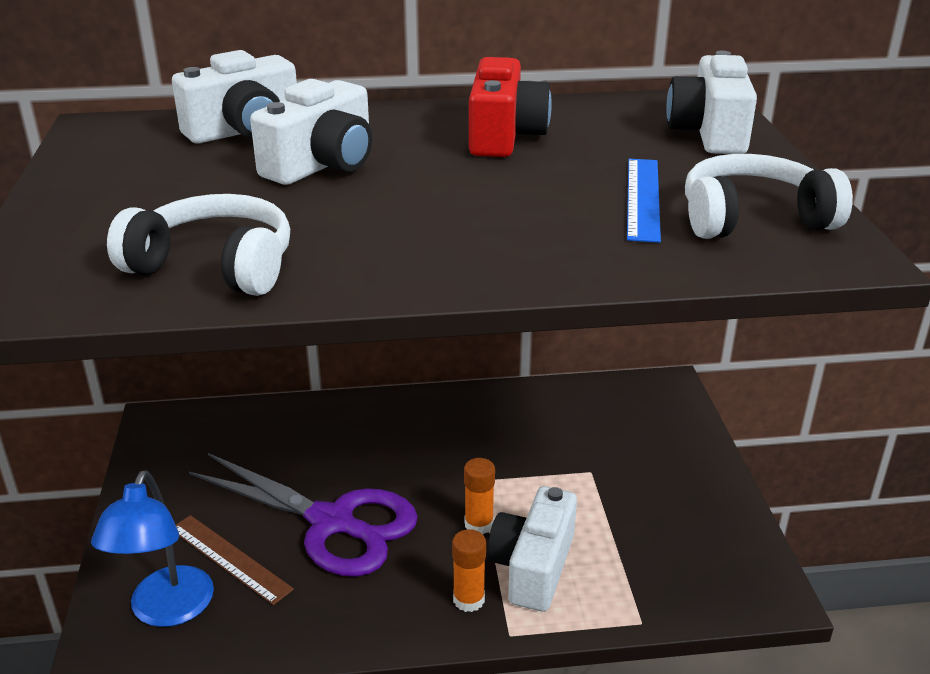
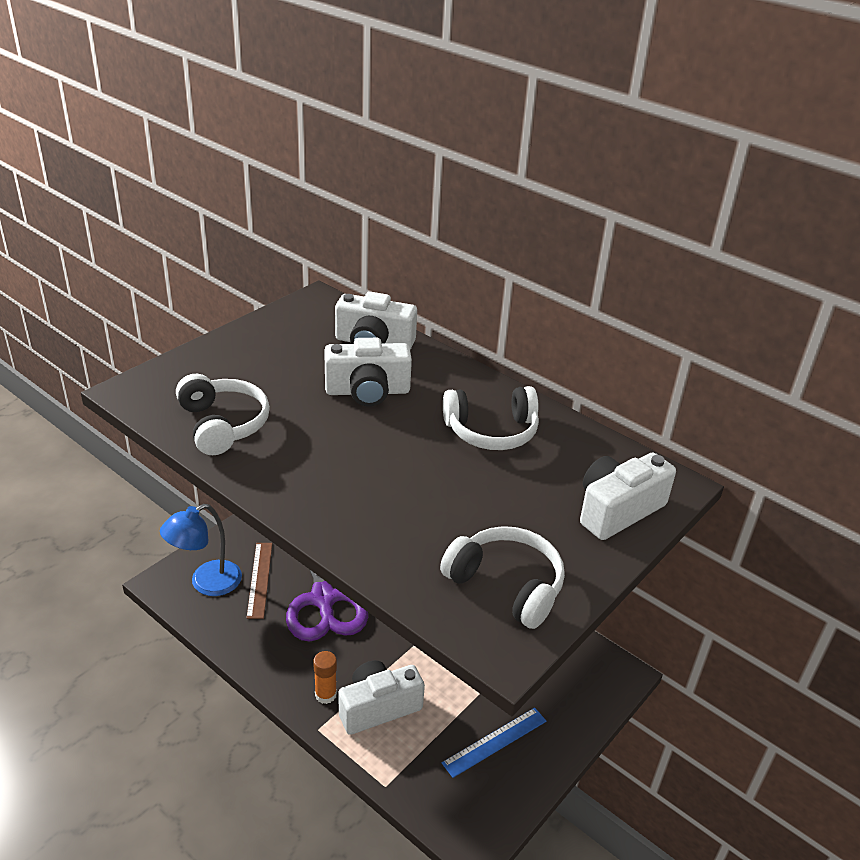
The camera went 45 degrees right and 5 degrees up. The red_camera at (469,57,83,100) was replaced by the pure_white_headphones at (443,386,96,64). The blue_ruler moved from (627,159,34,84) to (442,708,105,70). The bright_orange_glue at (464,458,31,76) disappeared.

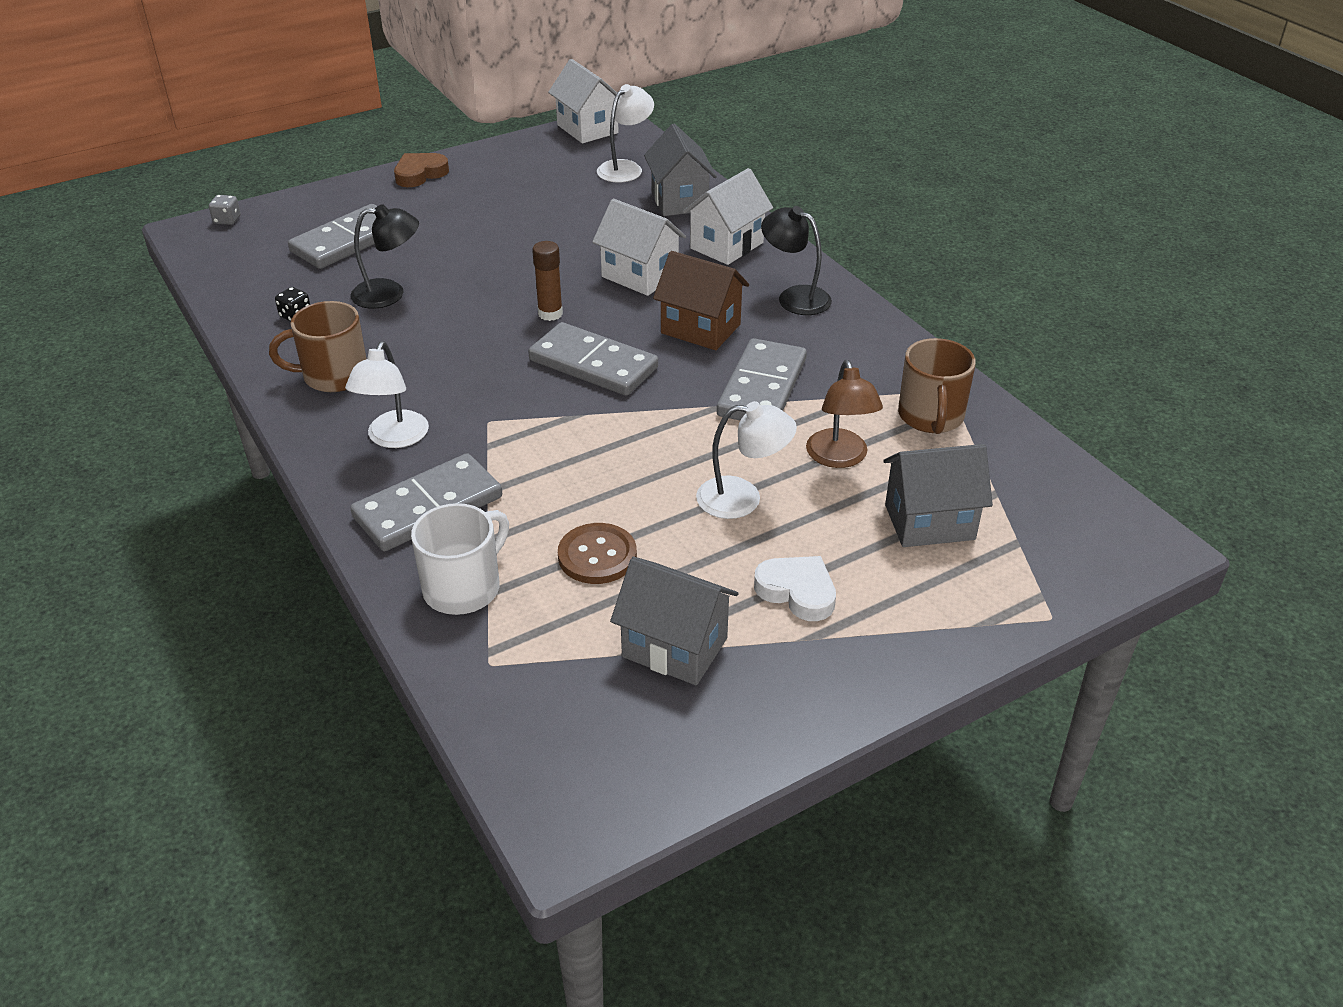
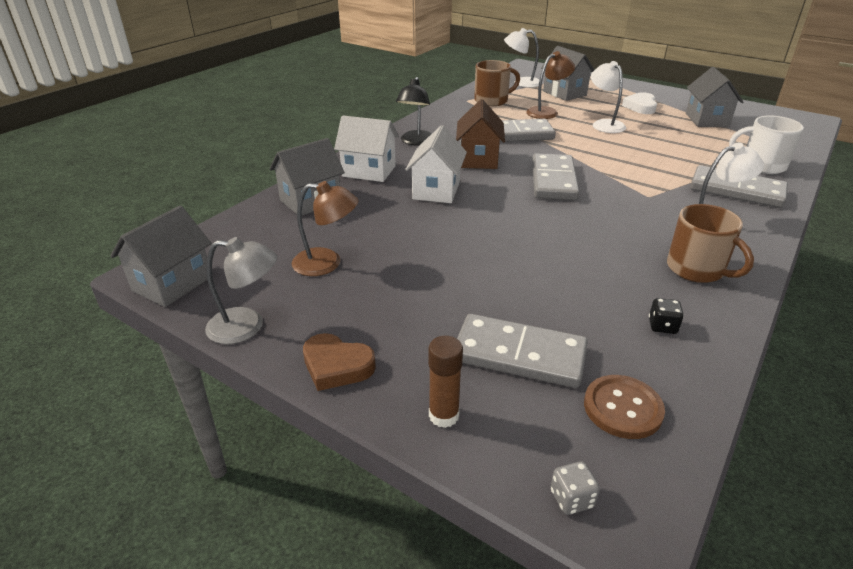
The camera went 115 degrees left and 5 degrees down. The pure_white_cottage at (548,59,71,84) became the gray_cottage at (111,205,100,102). The pure_white_reading_lamp moved from (597,84,57,99) to (504,28,36,60). The black_reading_lamp at (350,204,69,105) disappeared. The russet_glue moved from (532,241,31,80) to (428,336,35,92). The russet_button moved from (558,523,79,61) to (584,375,81,64). The russet_reading_lamp at (291,181,68,95) appeared. The gray_reading_lamp at (205,237,72,107) appeared.

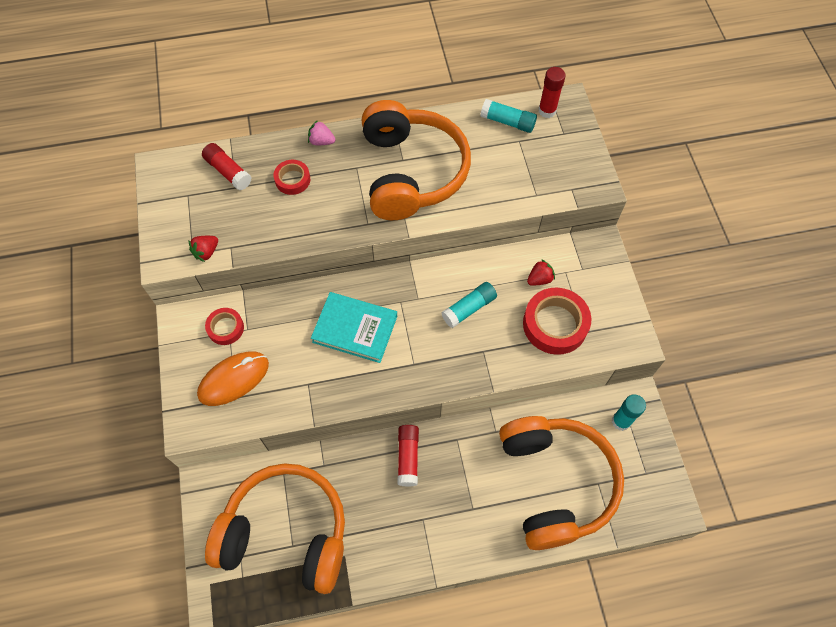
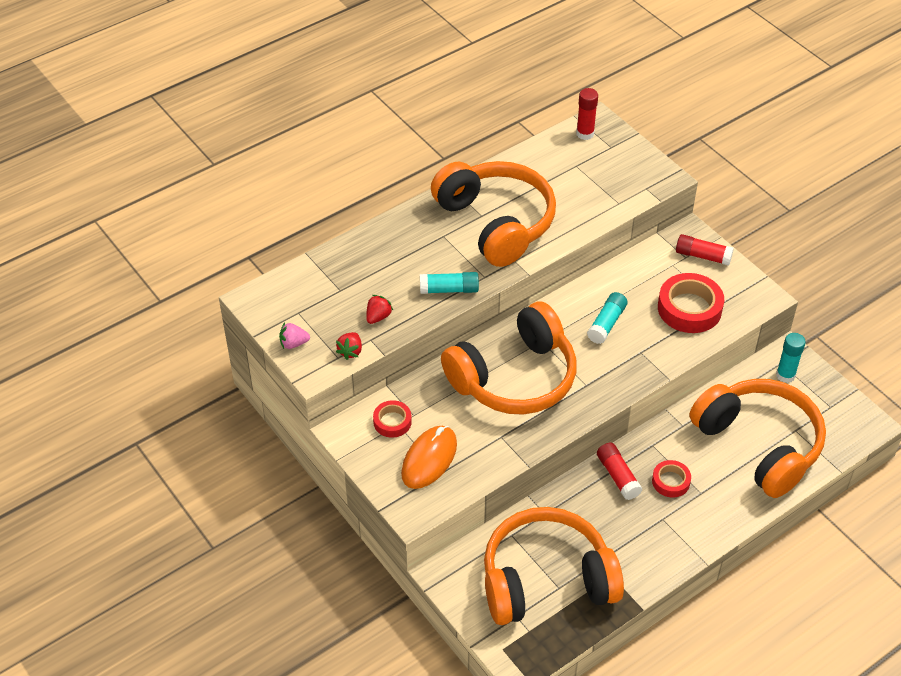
The camera went 25 degrees left and 15 degrees down. The turquoise_glue moved from (481,99,56,34) to (420,272,59,22). The pink_berry moved from (308,120,28,25) to (279,323,31,26). The red_glue moved from (202,143,49,48) to (676,234,58,32). The red_roll_of_tape moved from (274,160,36,35) to (652,460,39,38). The red_berry moved from (527,259,28,27) to (366,295,27,29). The turquoise_hardcover at (311,292,86,71) was replaced by the bright_orange_headphones at (441,301,135,114).

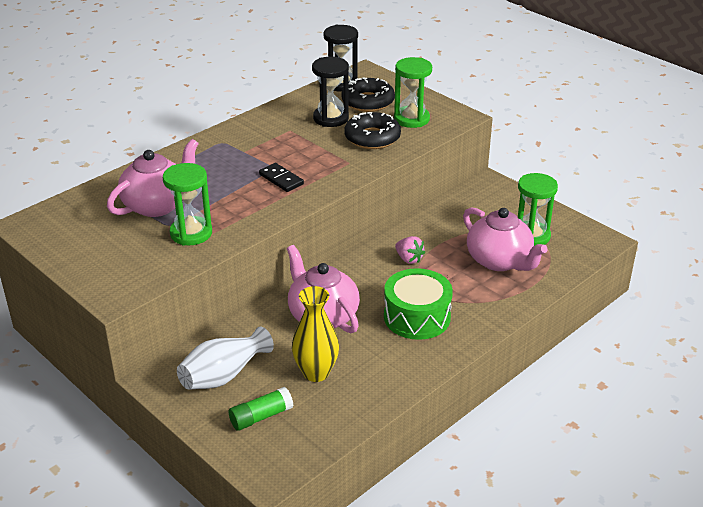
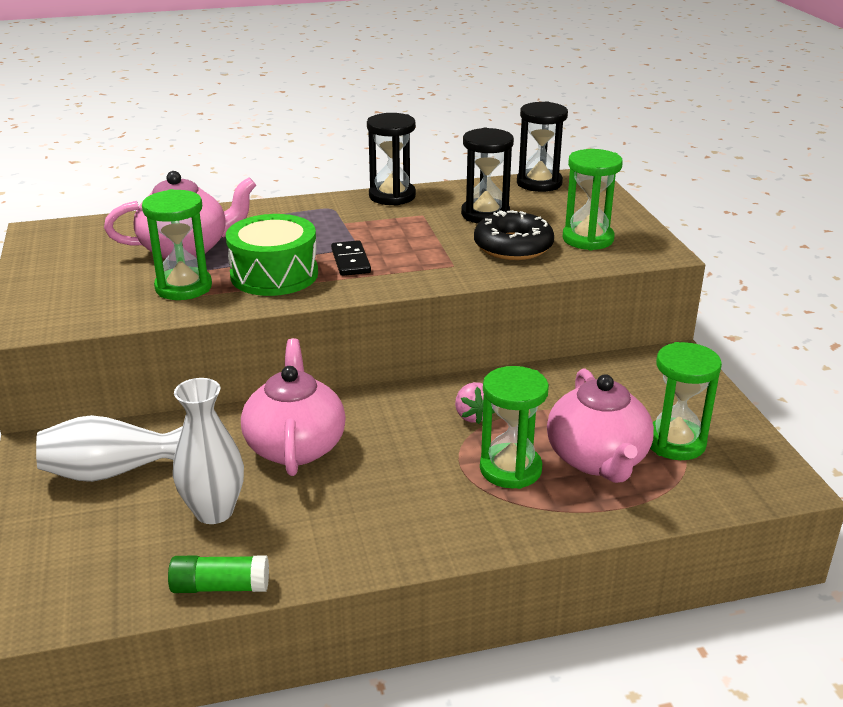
The camera went 30 degrees right and 5 degrees down. The black_donut at (341,78,54,34) disappeared. The emerald_toy_drum moved from (384,268,69,72) to (226,214,92,82). The bright_yellow_tall_vase at (292,286,47,96) became the pure_white_tall_vase at (173,378,71,146). The emerald_glue moved from (229,387,65,44) to (168,556,101,37). The black_hourglass at (367,113,49,93) appeared. The emerald_hourglass at (480,366,69,123) appeared.

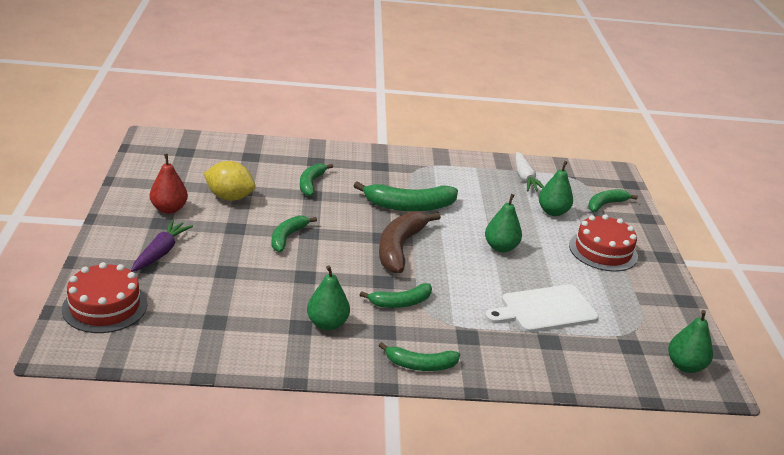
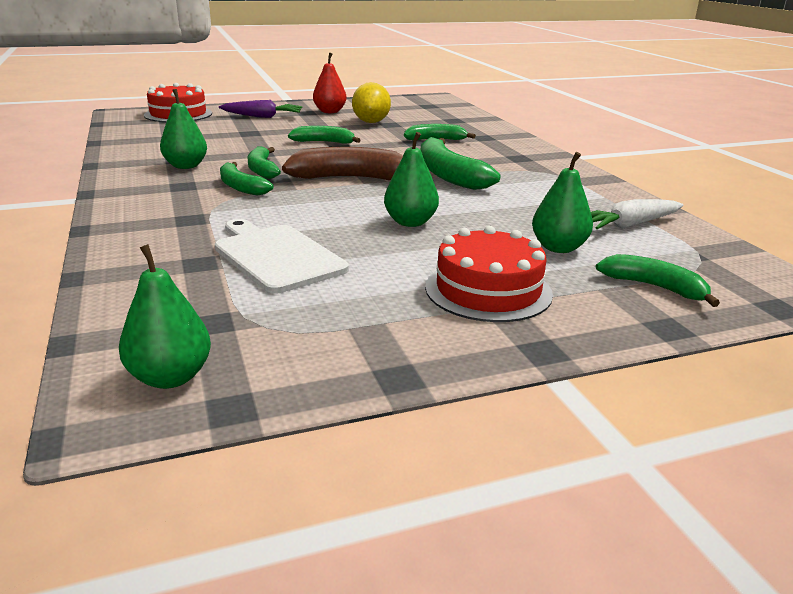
The camera went 75 degrees right and 5 degrees down. The emerald_toy_banana moved from (379,342,81,29) to (247,146,34,33).

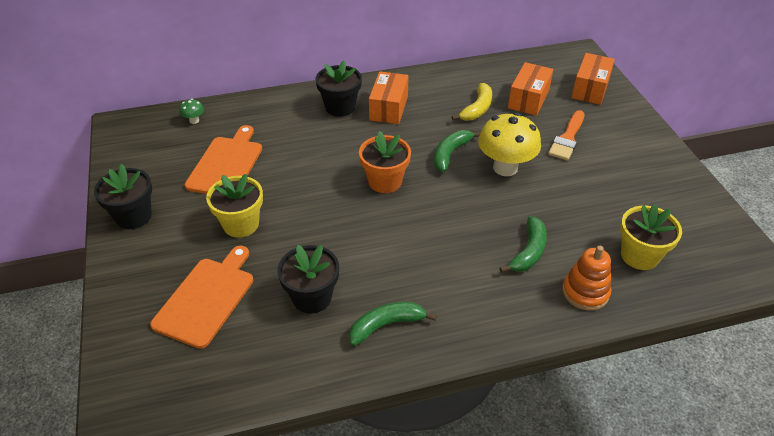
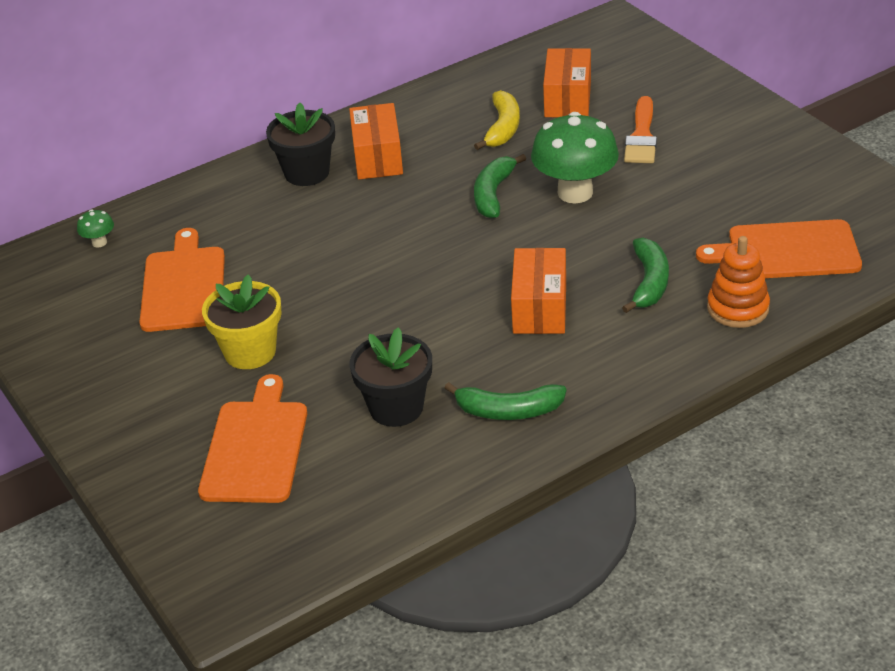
The camera went 15 degrees left and 5 degrees down. The bright_orange_parcel moved from (571,53,44,52) to (511,248,55,86). The bright_yellow_toadstool at (478,113,63,63) became the emerald_toadstool at (531,112,88,91). The bright_orange_plant_pot at (359,131,52,62) disappeared. The black_plant_pot at (94,164,58,65) disappeared. The bright_yellow_plant_pot at (620,204,62,66) was replaced by the bright_orange_bread_board at (696,219,166,59). The emerald_toy_banana at (349,302,88,44) turned 135 degrees counterclockwise.

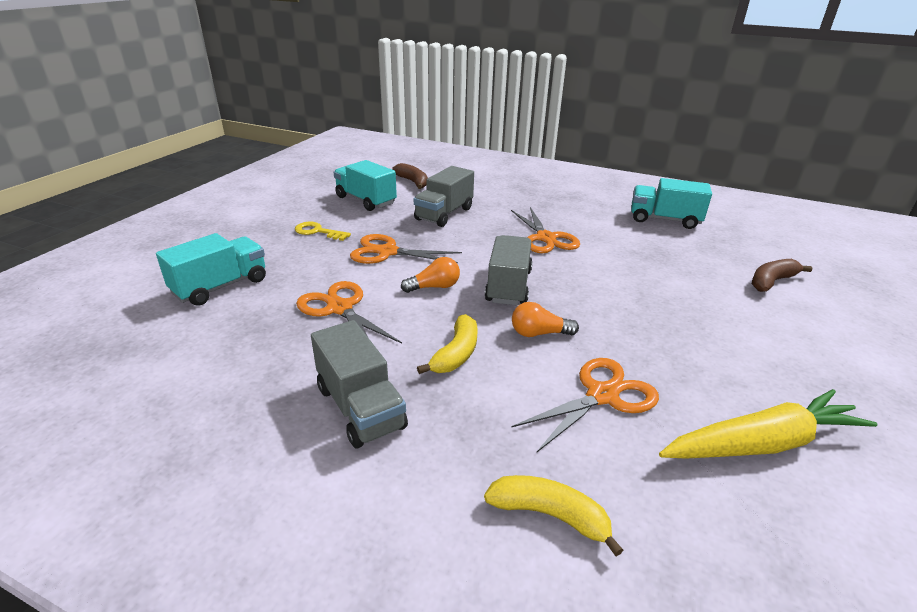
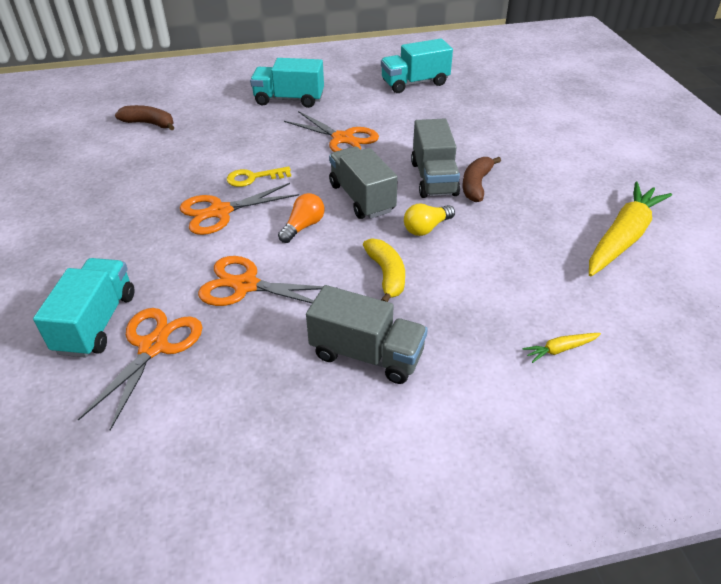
The camera went 35 degrees left and 10 degrees up. The turquoise_truck moved from (334,160,63,51) to (250,58,74,50). The gray_truck moved from (414,166,60,61) to (411,119,49,79). The bright_yellow_latchkey moved from (295,222,56,19) to (227,166,64,21). The russet_toy_banana moved from (752,259,61,33) to (463,157,38,45). The bright_orange_lightbulb at (512,302,67,35) became the bright_yellow_lightbulb at (404,203,51,33). The bright_orange_pair_of_scissors moved from (511,358,148,94) to (78,308,125,123). The bright_yellow_toy_banana at (484,475,139,81) was replaced by the bright_yellow_root_vegetable at (522,333,79,30).

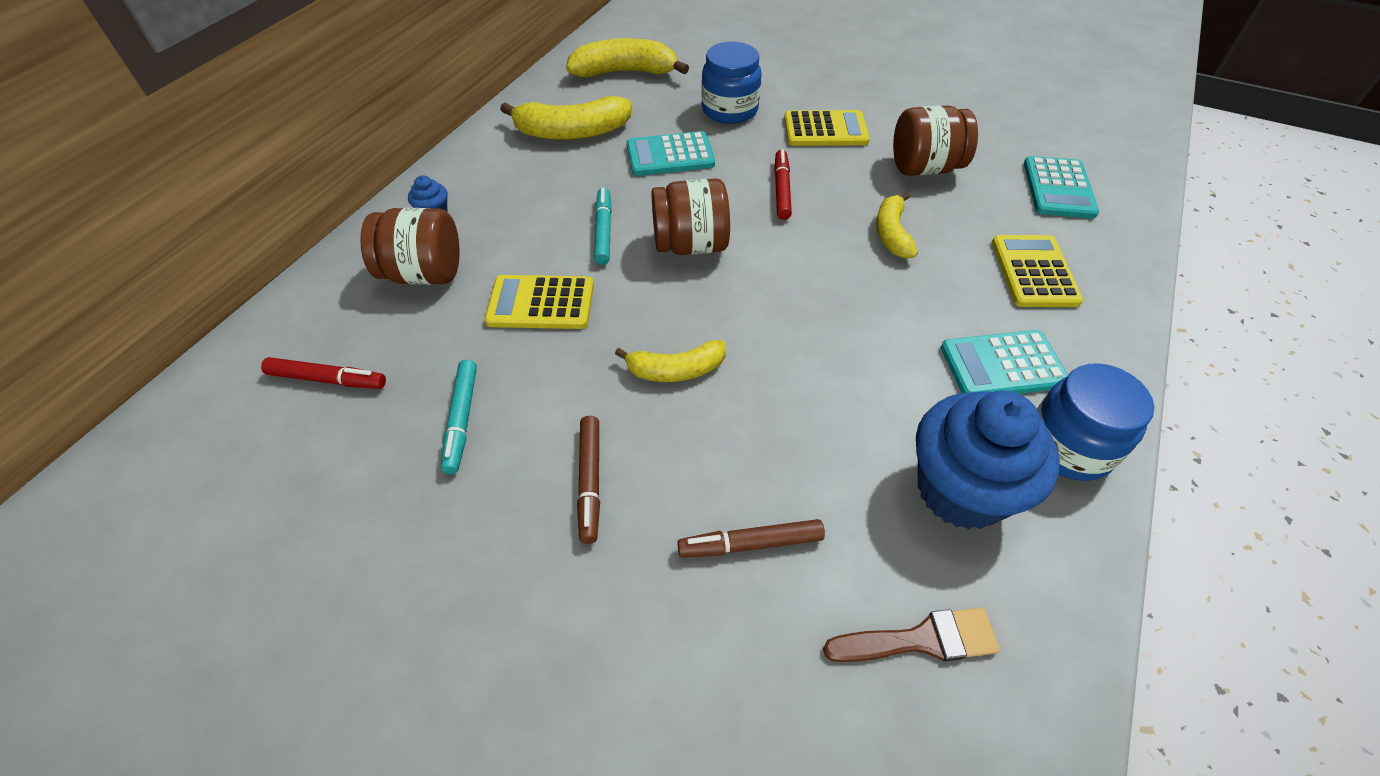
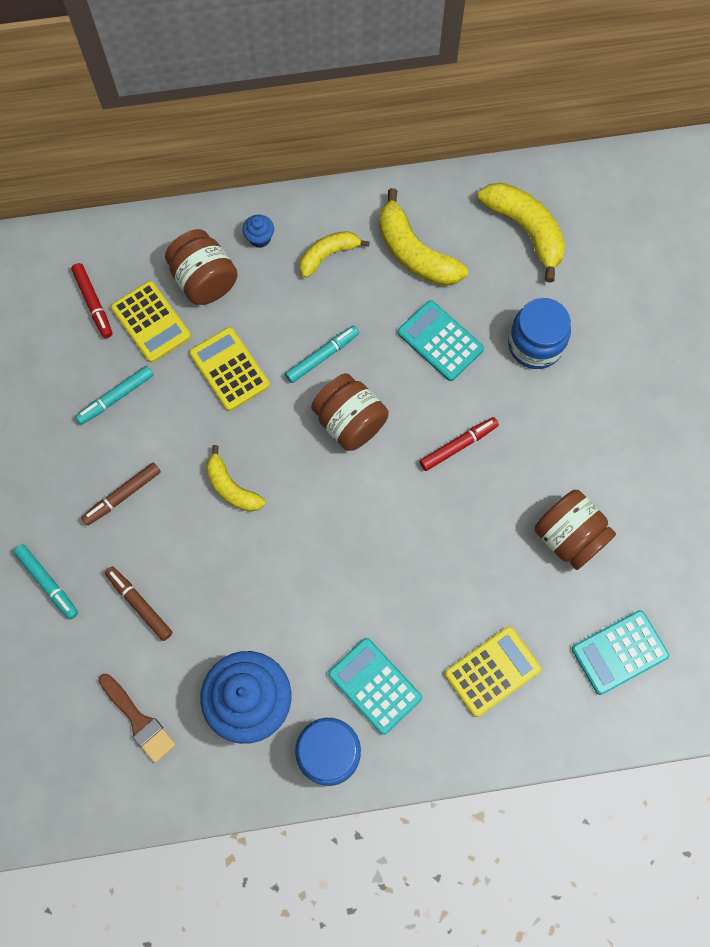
The camera went 55 degrees right and 20 degrees up. The bright_yellow_calculator moved from (784,110,86,36) to (111,281,80,82). The bright_yellow_toy_banana moved from (876,192,42,67) to (300,231,70,47). The turquoise_marker_pen at (14,545,64,75) appeared.

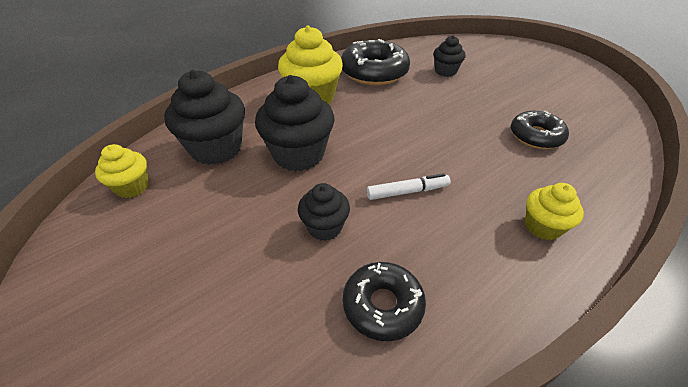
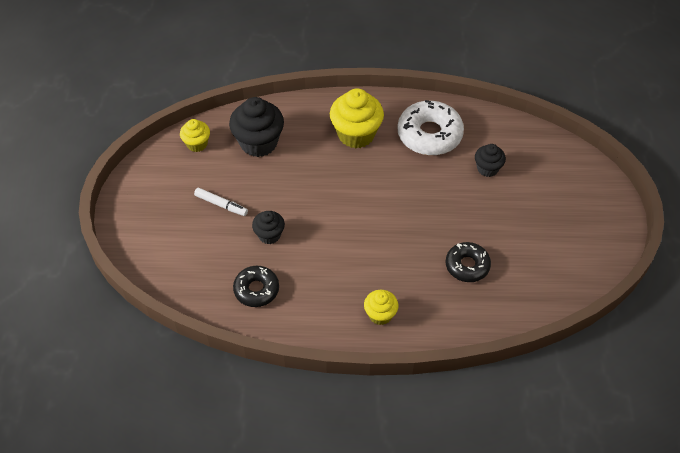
The camera went 40 degrees right and 10 degrees up. The black_donut at (341,39,69,46) became the pure_white_donut at (397,100,67,55). The black_cupcake at (255,75,79,96) disappeared. The pure_white_marker_pen moved from (367,173,84,27) to (194,188,54,28).

